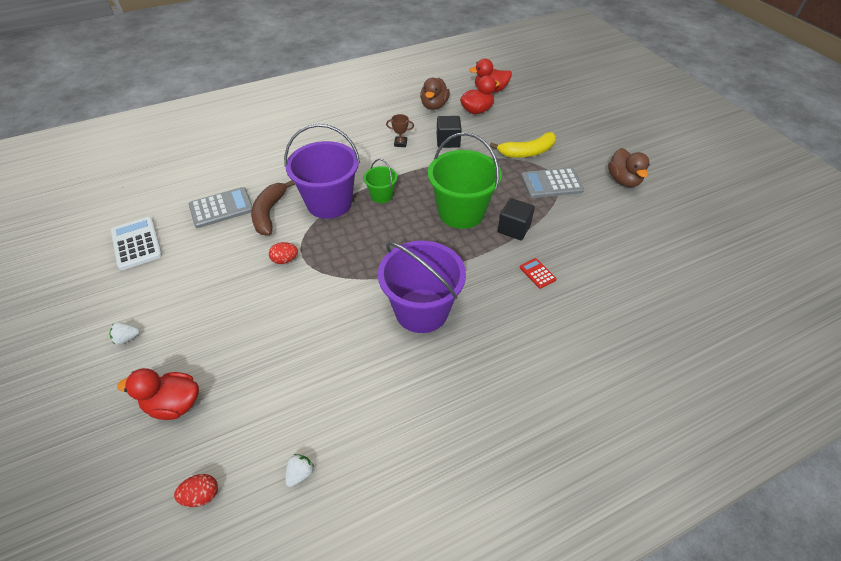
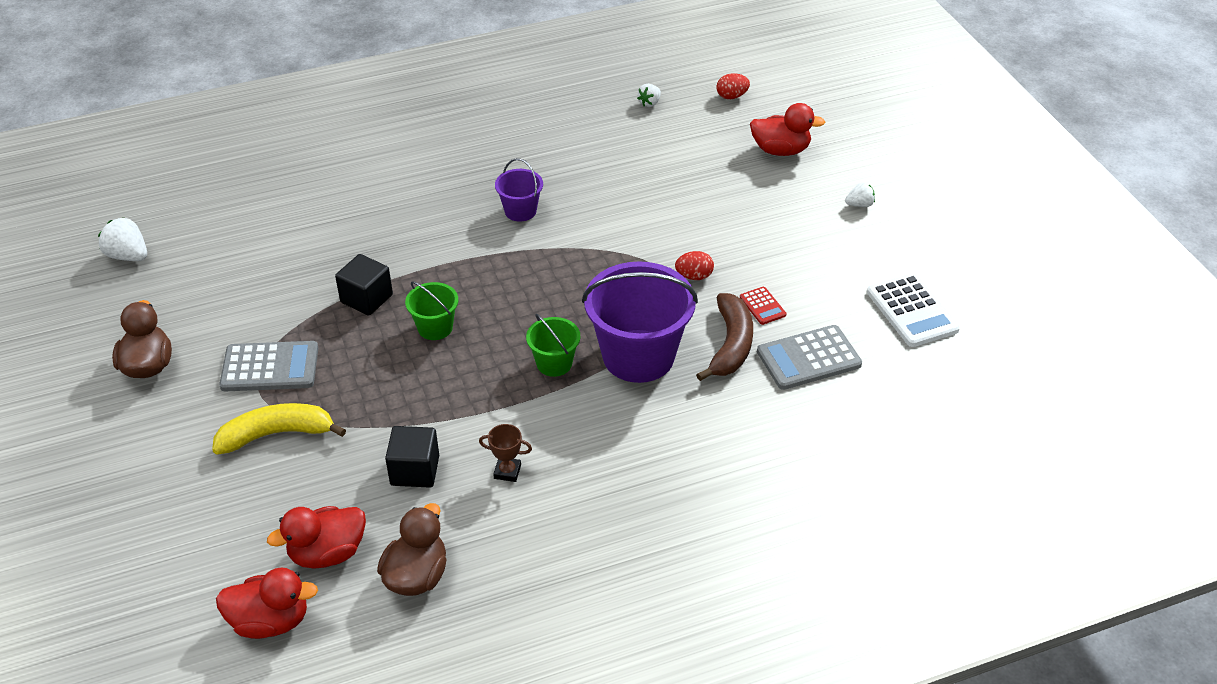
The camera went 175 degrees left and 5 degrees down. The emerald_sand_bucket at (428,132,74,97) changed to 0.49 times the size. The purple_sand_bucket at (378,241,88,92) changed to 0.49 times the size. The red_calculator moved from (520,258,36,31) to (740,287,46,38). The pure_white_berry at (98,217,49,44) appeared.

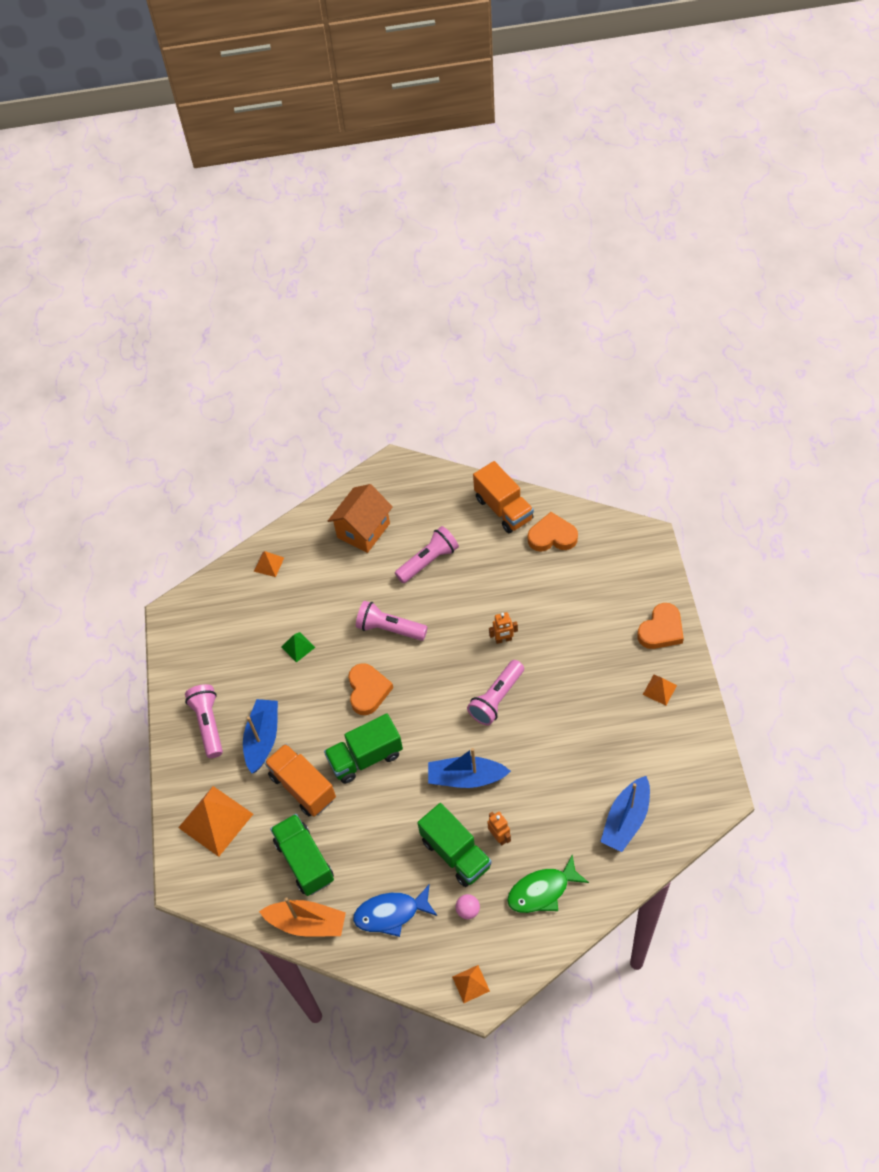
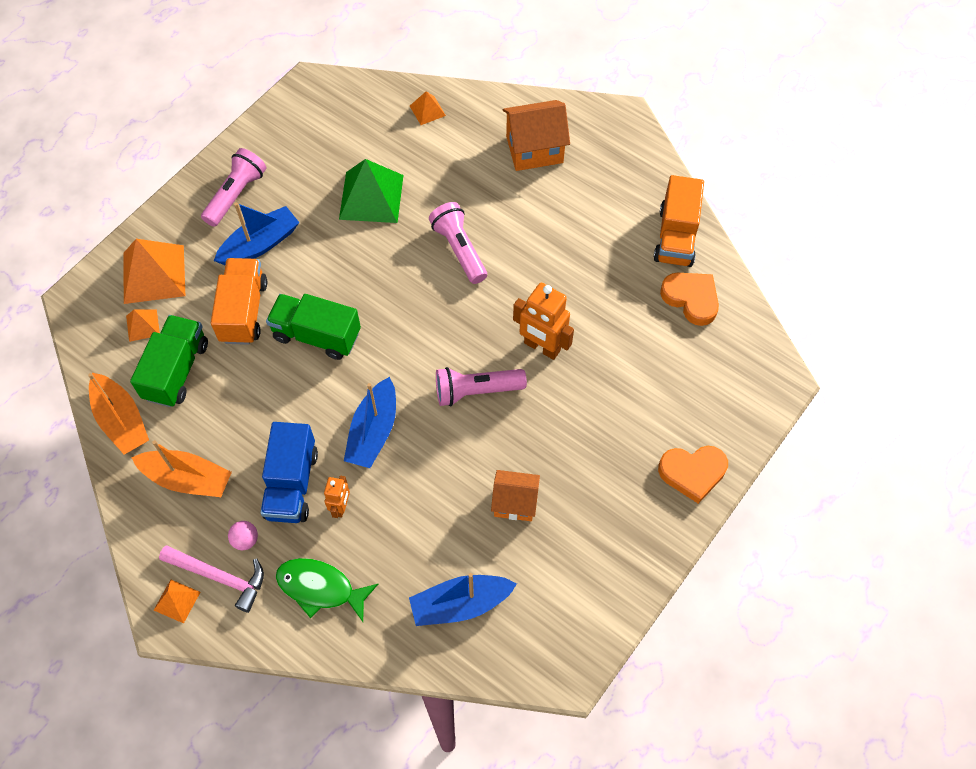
The camera went 40 degrees right and 5 degrees up. The pink_flashlight at (395,526,64,57) disappeared. The bright_orange_toy_robot at (489,612,29,32) changed to 1.78 times the size. The emerald_pyramid at (281,632,34,31) changed to 2.03 times the size. The bright_orange_heart_shape at (348,663,45,52) disappeared. The bright_orange_pyramid moved from (643,675,34,31) to (126,309,34,33). The blue_sailboat at (428,748,83,40) turned 120 degrees counterclockwise. The emerald_truck at (417,803,75,84) became the blue_truck at (260,422,58,101). The blue_fish_figure at (353,885,84,52) was replaced by the bright_orange_sailboat at (131,440,101,57). The bright_orange_cottage at (491,470,49,51) appeared. The pink_carpenter's_hammer at (159,545,105,68) appeared.

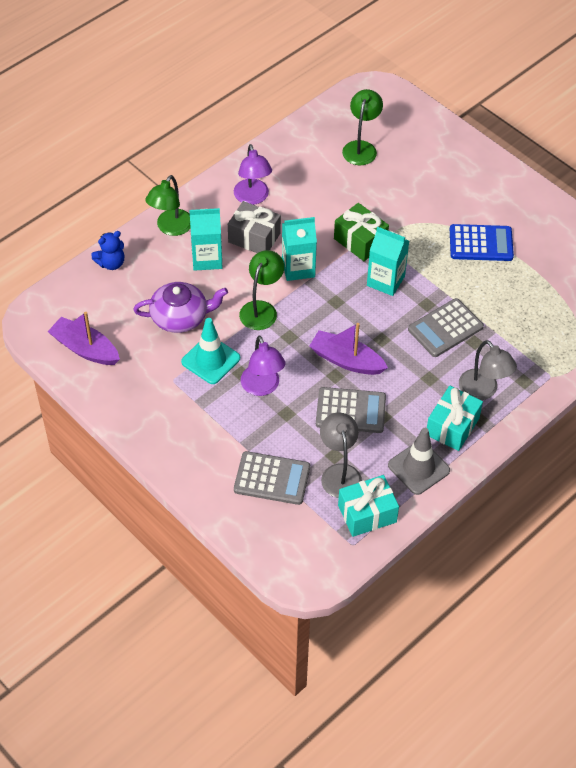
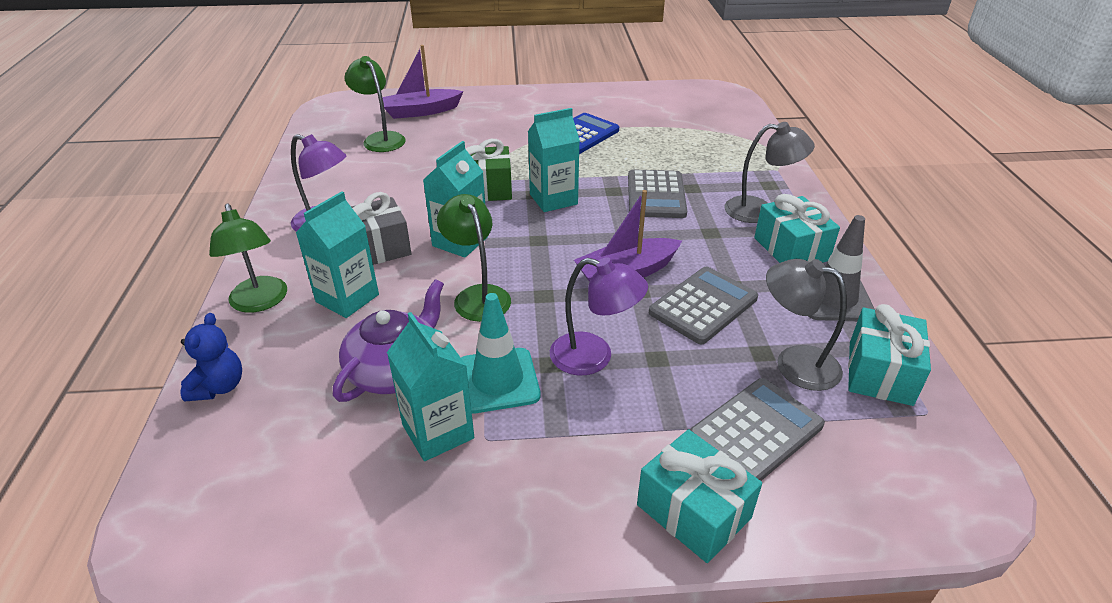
The camera went 50 degrees left and 15 degrees down. The purple_sailboat moved from (47,312,73,53) to (382,45,82,74). The turquoise_carton at (387,312,87,149) appeared. The turquoise_gift at (637,429,125,134) appeared.

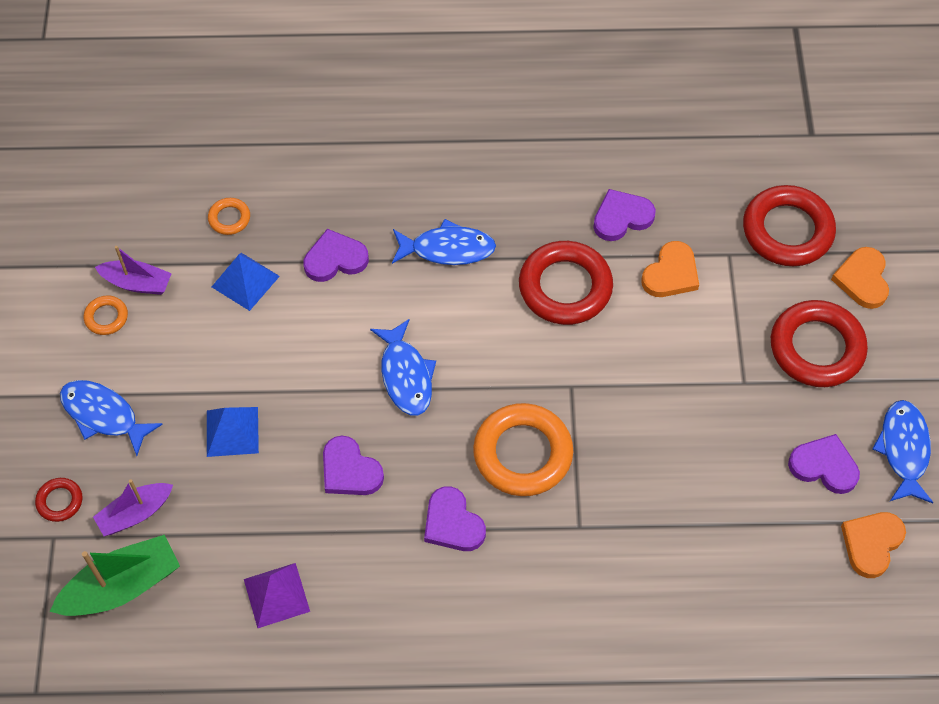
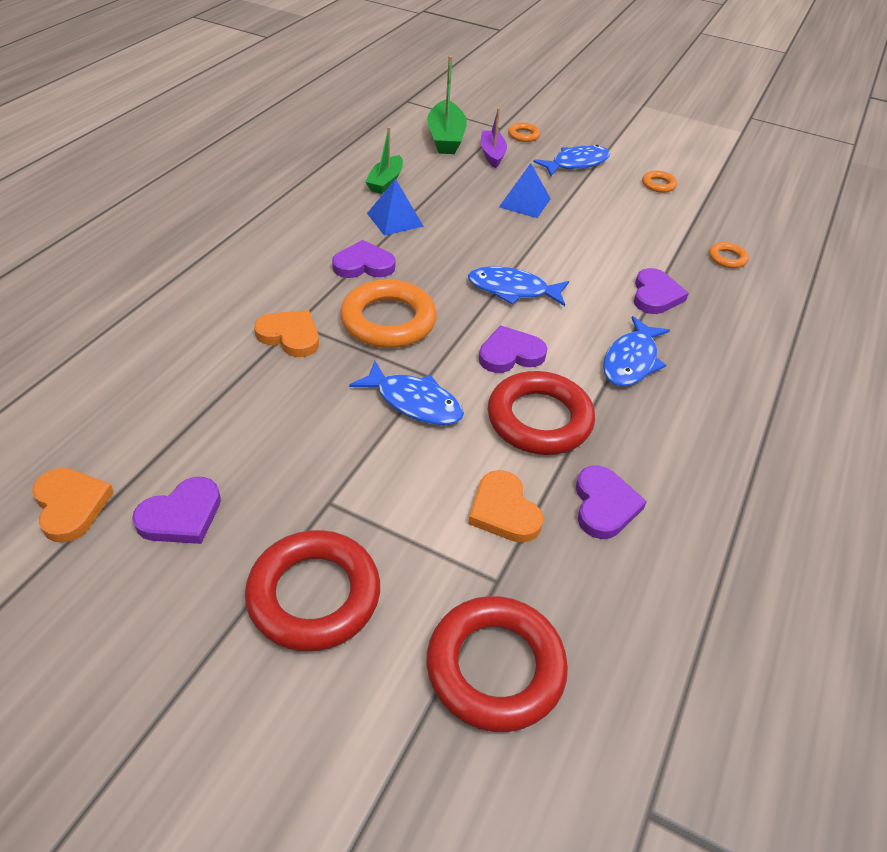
The camera went 115 degrees right and 15 degrees down. The purple_sailboat at (95,246,77,49) disappeared. The bright_orange_heart_shape moved from (831,247,58,62) to (254,310,65,47). The blue_pyramid moved from (212,253,68,58) to (367,179,56,57). The blue_fish_figure moved from (872,400,62,103) to (349,361,115,64). The purple_heart_shape moved from (323,435,61,60) to (479,325,68,48). The red_ring at (35,478,47,44) became the bright_orange_ring at (508,122,32,20). The purple_pyramid at (244,563,66,65) was replaced by the emerald_sailboat at (365,127,38,67).

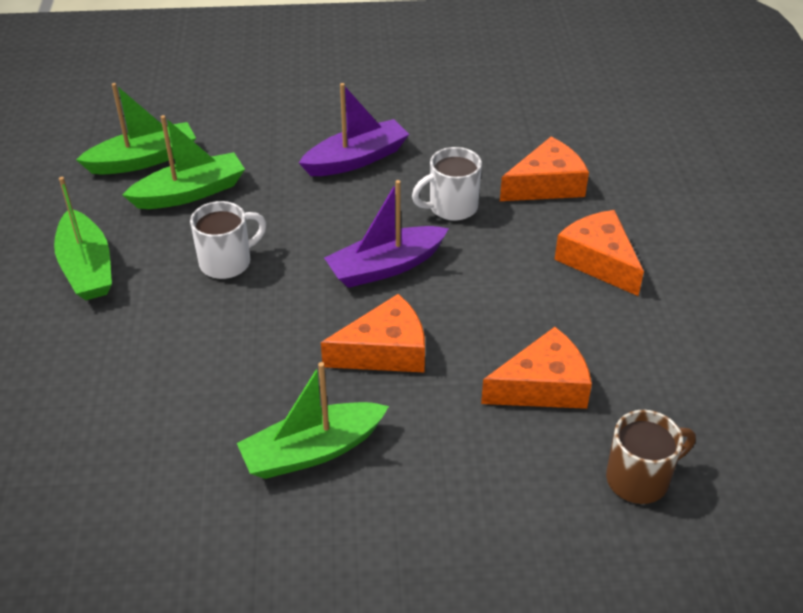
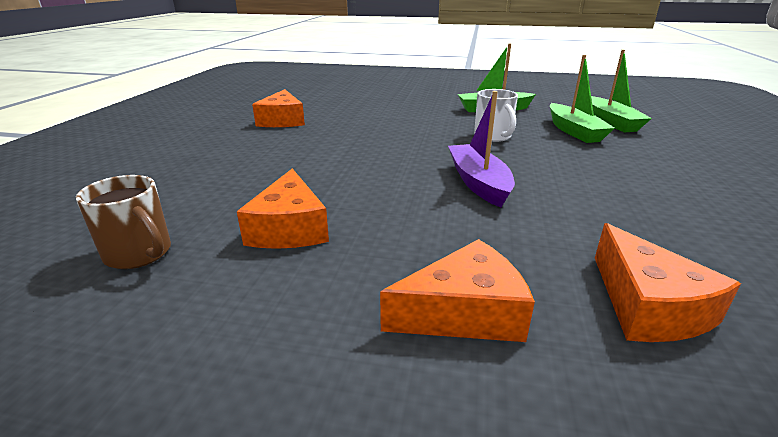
The camera went 105 degrees right and 15 degrees down. The purple_sailboat at (299,83,110,93) disappeared. The pure_white_mug at (412,147,70,74) disappeared. The bright_orange_piece_of_cheese moved from (321,294,104,78) to (252,89,53,38). The emerald_sailboat at (237,362,152,117) disappeared. The russet_mug at (606,410,90,94) turned 45 degrees counterclockwise.

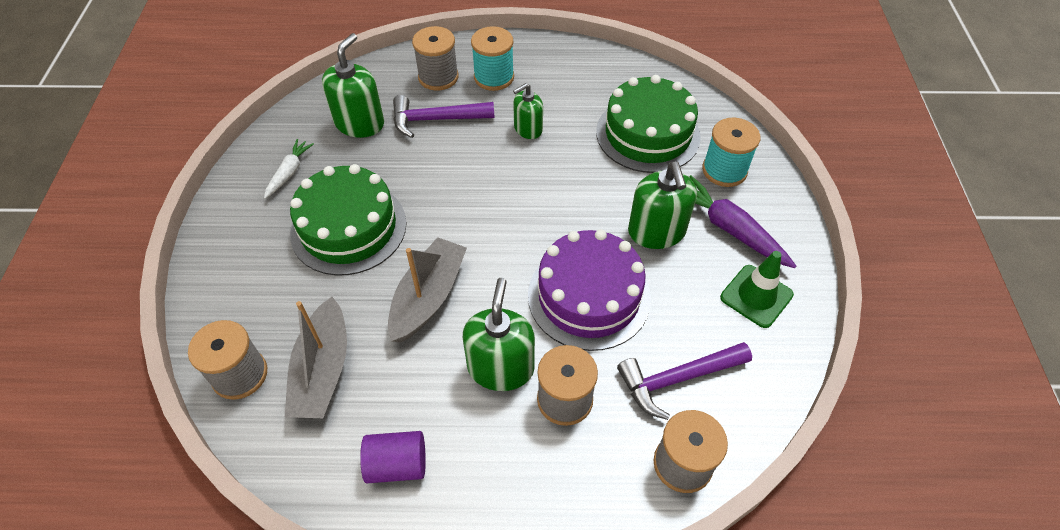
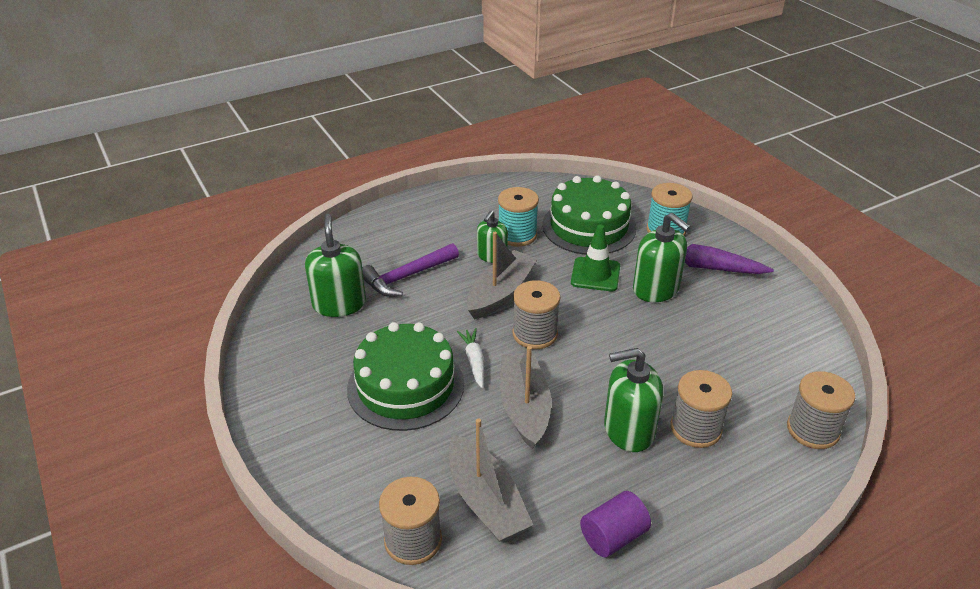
The camera went 30 degrees left and 15 degrees down. The gray_reel_of_thread moved from (412,26,47,65) to (512,280,48,69). The turquoise_reel_of_thread moved from (471,26,43,65) to (498,187,41,60). The pure_white_root_vegetable moved from (264,139,50,60) to (457,328,27,60). The purple_layer_cake at (528,229,123,122) disappeared. The emerald_safety_cone moved from (720,251,74,77) to (571,225,49,66). The emerald_pump_bottle at (463,278,72,113) turned 75 degrees counterclockwise. The purple_carpenter's_hammer at (617,342,135,78) disappeared. The gray_sailboat at (467,232,70,88) appeared.

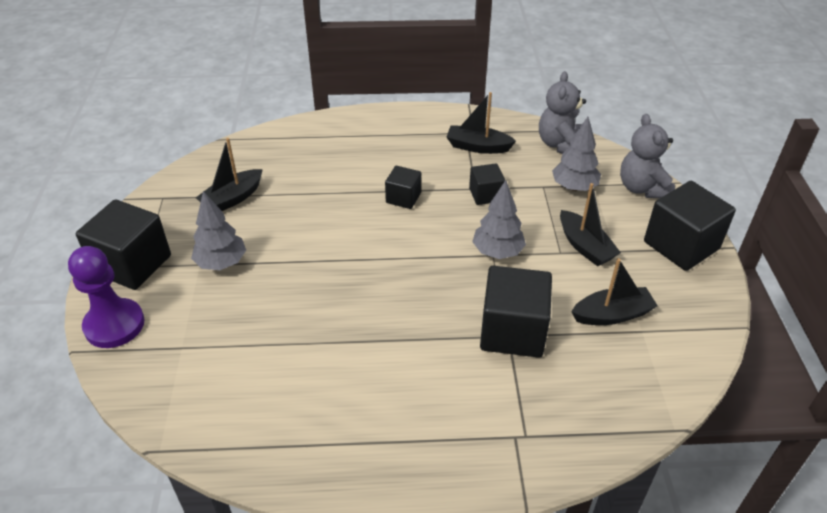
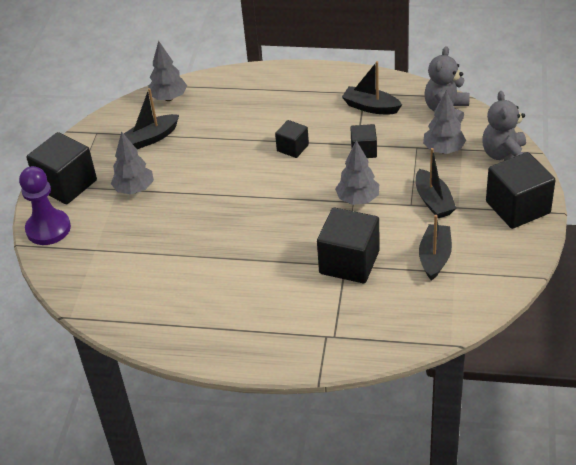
The camera went 15 degrees right and 0 degrees up. The black_sailboat at (571,258,87,67) turned 75 degrees counterclockwise. The gray_tree at (148,41,39,60) appeared.

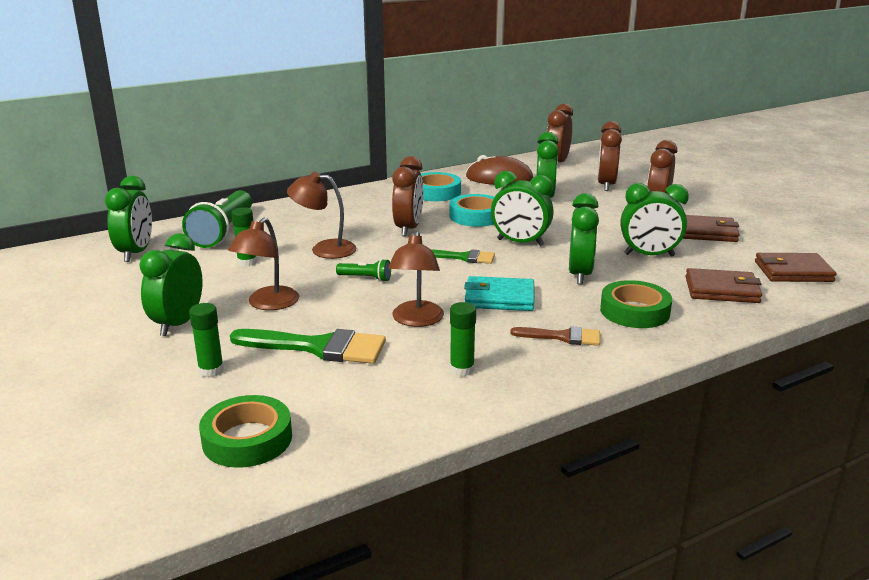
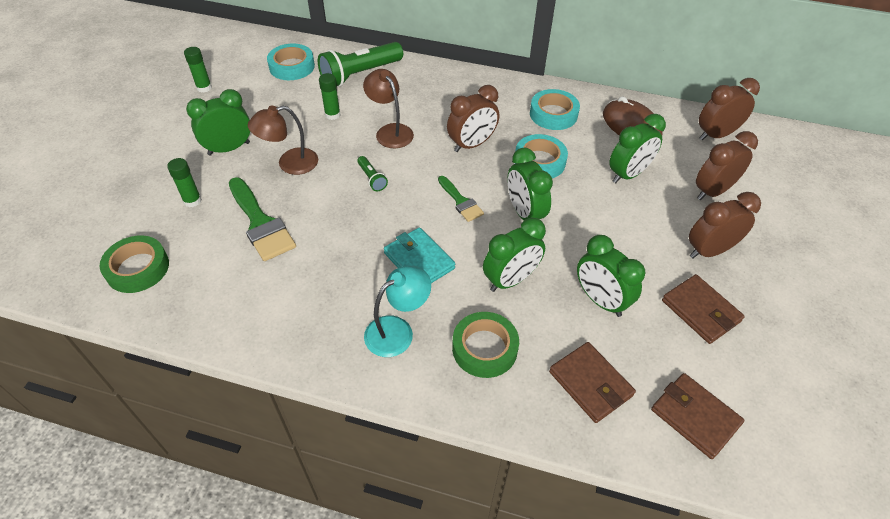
The camera went 45 degrees right and 25 degrees up. The emerald_alarm_clock at (105,176,47,86) was replaced by the turquoise_roll_of_tape at (267,43,48,37). The russet_reading_lamp at (388,231,56,96) disappeared. The emerald_glue moved from (450,302,26,75) to (184,47,28,46). The russet_paint_brush at (510,326,90,20) was replaced by the turquoise_reading_lamp at (364,266,67,91).

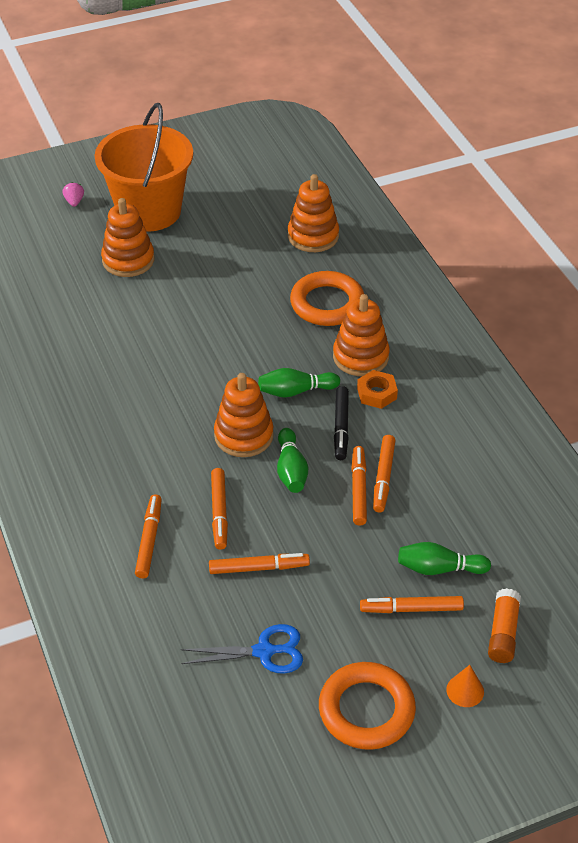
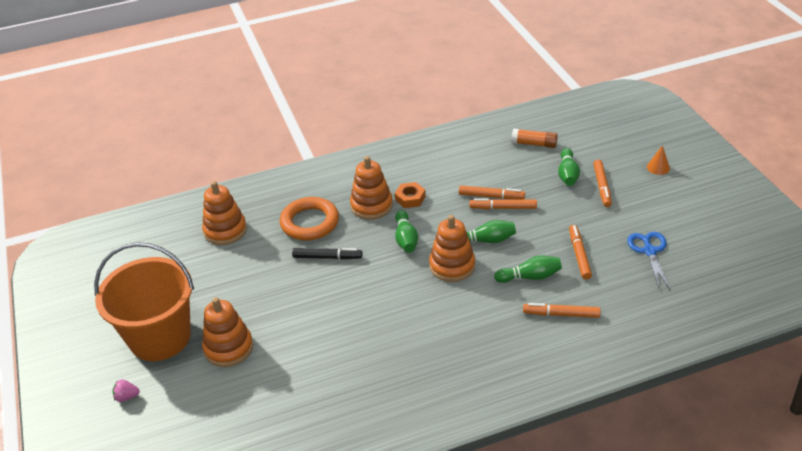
The camera went 85 degrees left and 5 degrees down. The black_marker_pen moved from (334,386,15,74) to (292,248,70,11). The bright_orange_marker_pen at (211,468,17,82) was replaced by the emerald_skittle at (494,255,68,28). The bright_orange_glue moved from (488,588,33,75) to (511,129,47,19). The bright_orange_ring at (319,662,97,88) disappeared.

